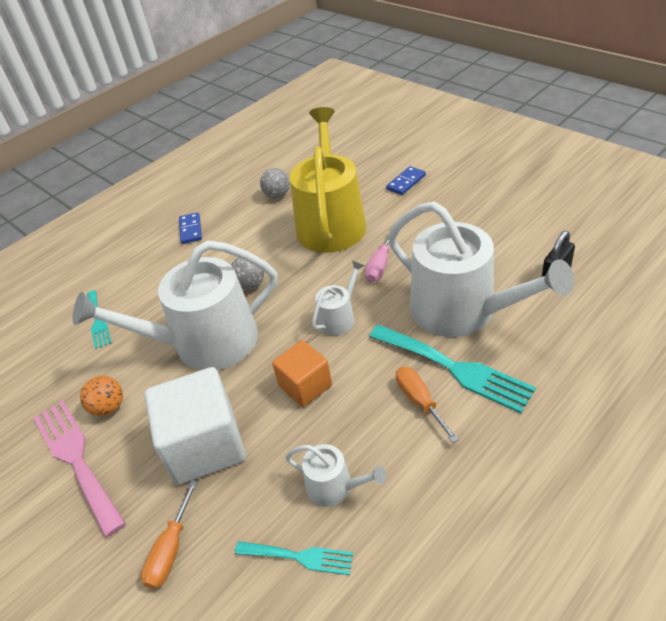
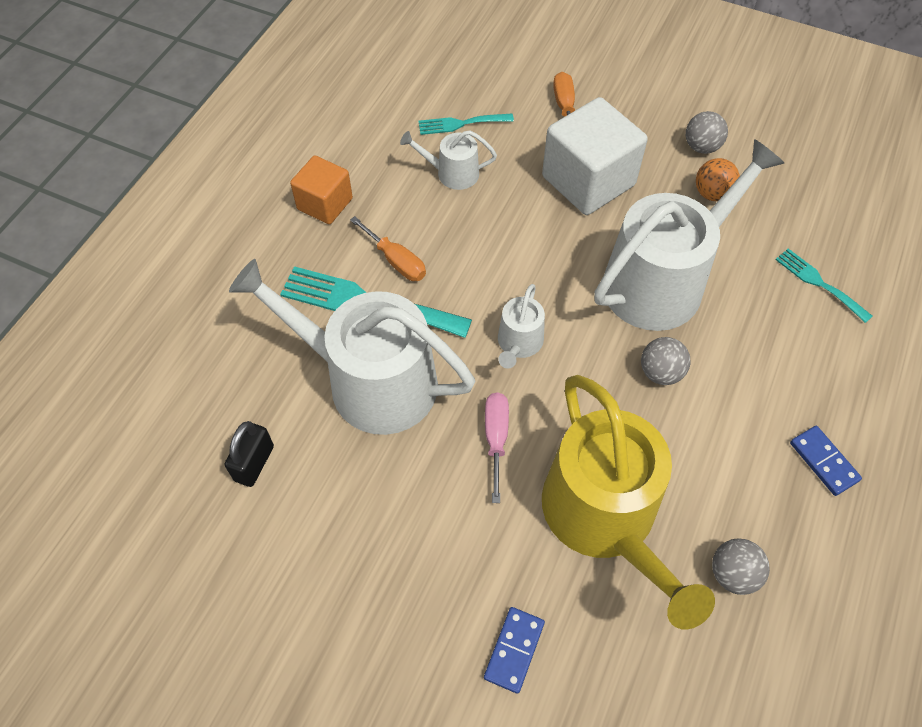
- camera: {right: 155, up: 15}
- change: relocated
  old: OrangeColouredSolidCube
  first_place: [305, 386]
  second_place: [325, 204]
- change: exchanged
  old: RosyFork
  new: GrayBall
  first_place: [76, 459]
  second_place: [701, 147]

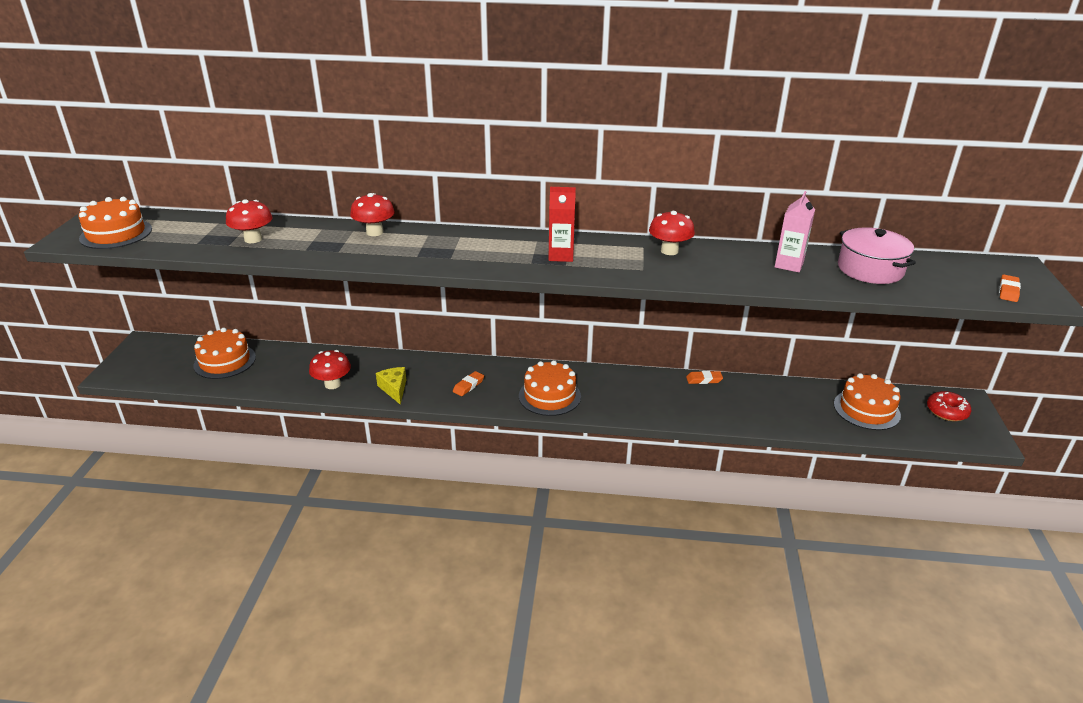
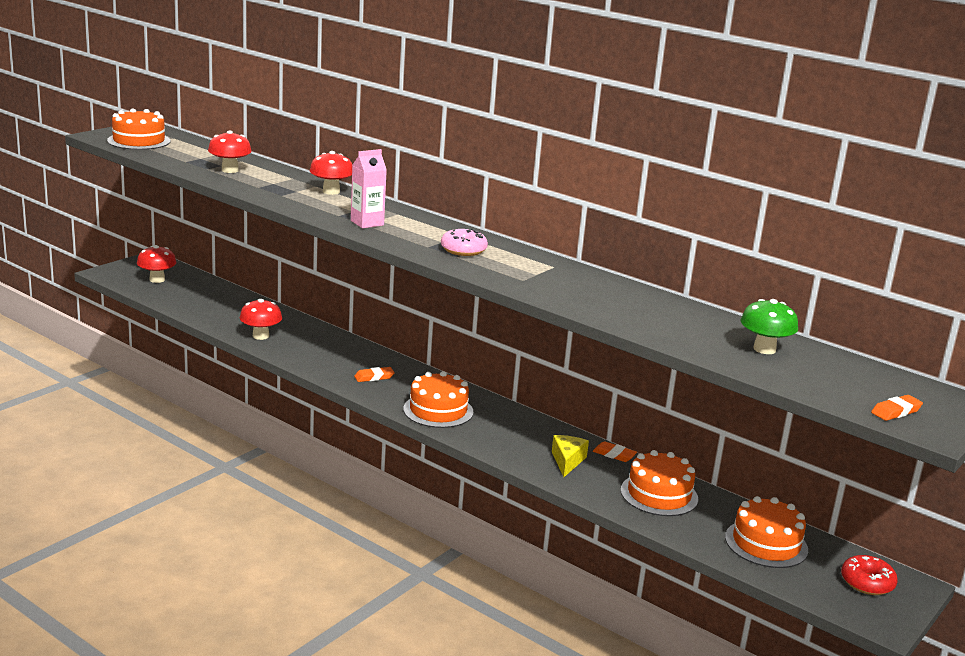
- camera: {right: 30, up: -10}
- change: relocated
  old: OrangeColouredCake
  first_place: [225, 361]
  second_place: [659, 494]
- change: relocated
  old: YellowCheeseWedge
  first_place: [394, 389]
  second_place: [567, 461]
- change: relocated
  old: ScarletToadstool
  first_place: [669, 251]
  second_place: [157, 279]
- change: relocated
  old: RosyJuiceCarton
  first_place: [789, 265]
  second_place: [367, 223]
- change: exchanged
  old: ScarletJuiceCarton
  new: RosyDoughnut
  first_place: [561, 256]
  second_place: [463, 250]
- change: exchanged
  old: RosyStockpot
  new: GreenToadstool
  first_place: [870, 269]
  second_place: [764, 349]

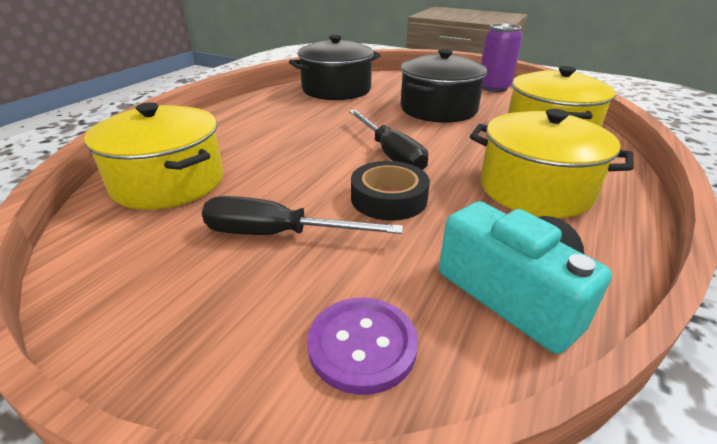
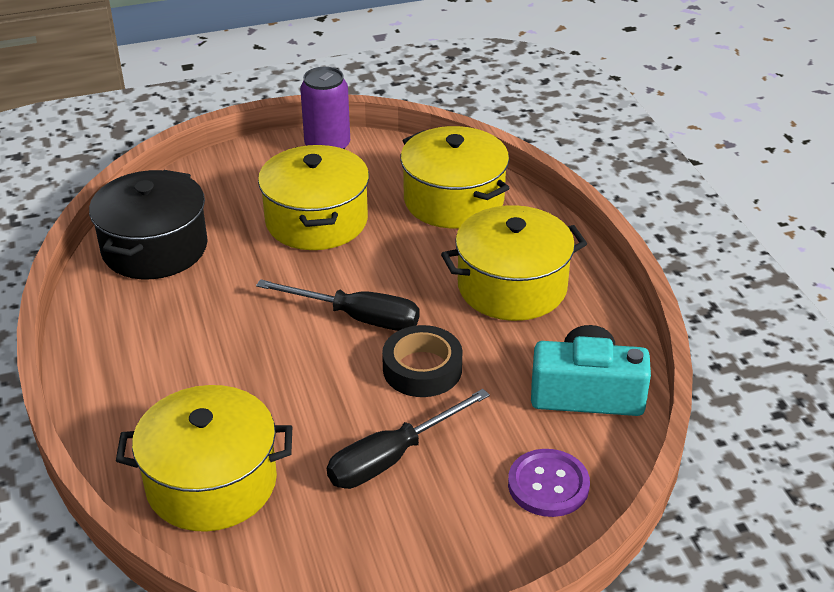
- camera: {right: -45, up: 5}
- change: colour
  old: JetBlackStockpot
  new: YellowStockpot
  first_place: [438, 109]
  second_place: [316, 221]

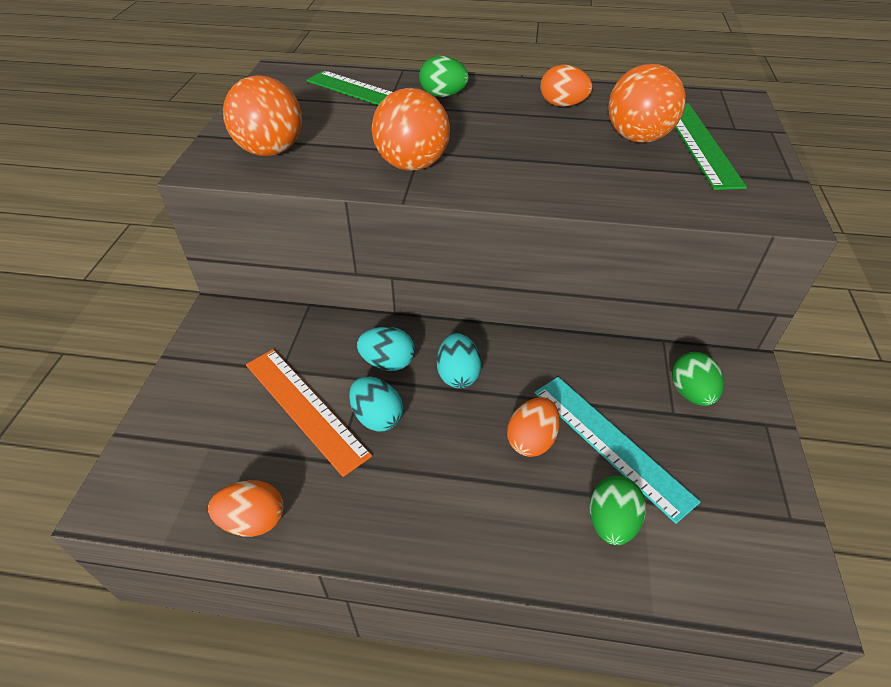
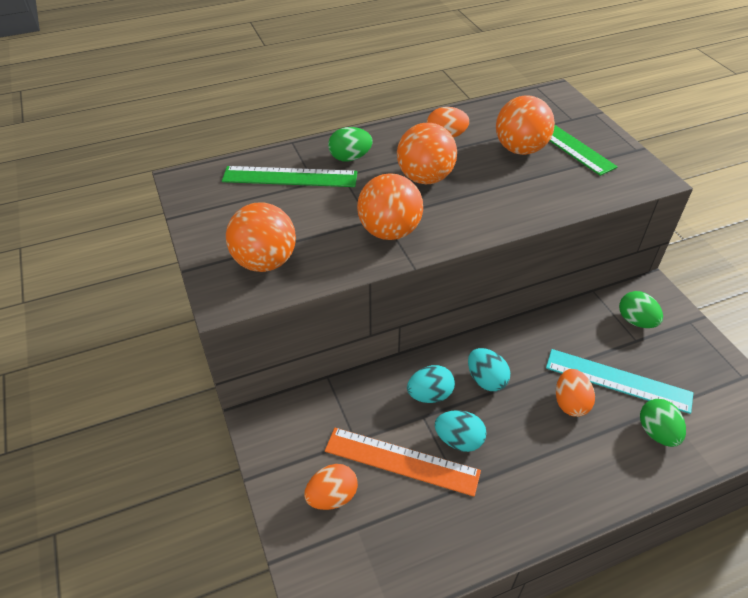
- camera: {right: -30, up: 0}
- change: appeared
  new: OrangeColouredBall
  second_place: [425, 178]
- change: relocated
  old: OrangeColouredEggShape
  first_place: [253, 520]
  second_place: [332, 497]

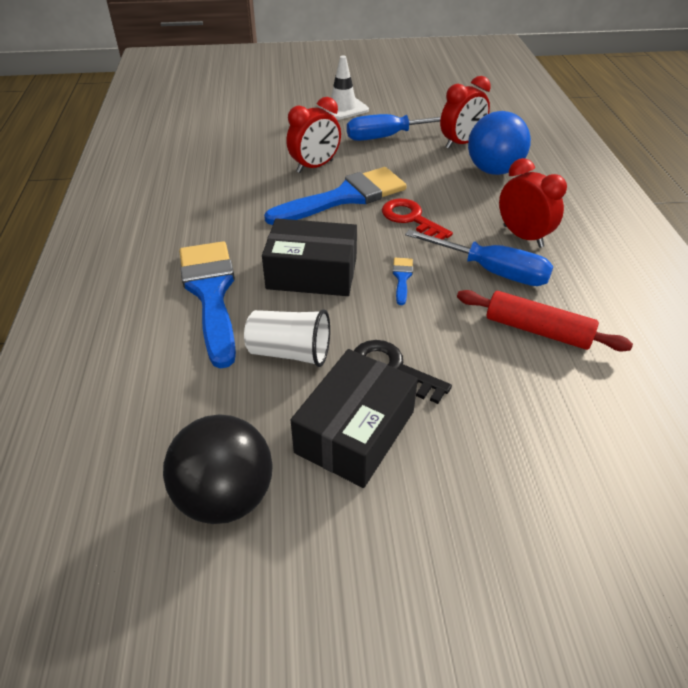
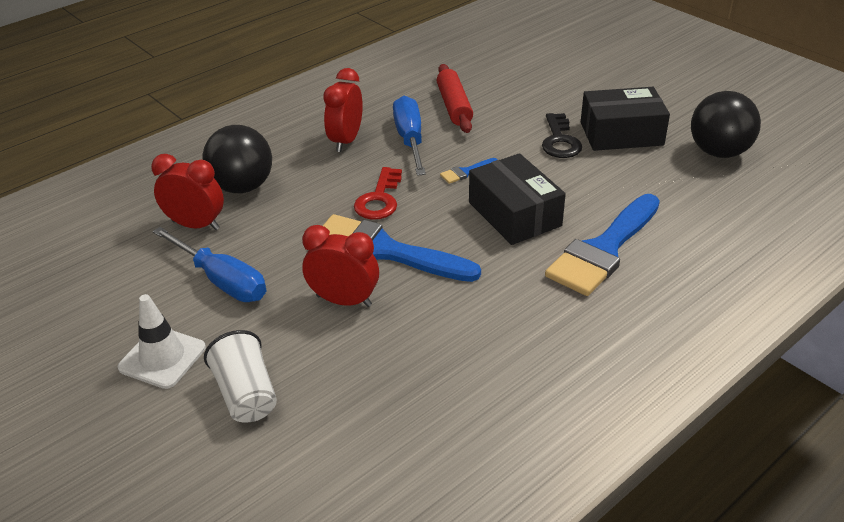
- camera: {right: -125, up: -5}
- change: relocated
  old: WhiteTumbler
  first_place: [290, 352]
  second_place: [246, 394]
- change: colour
  old: RoyalBlueBall
  new: JetBlackBall
  first_place: [493, 170]
  second_place: [242, 187]

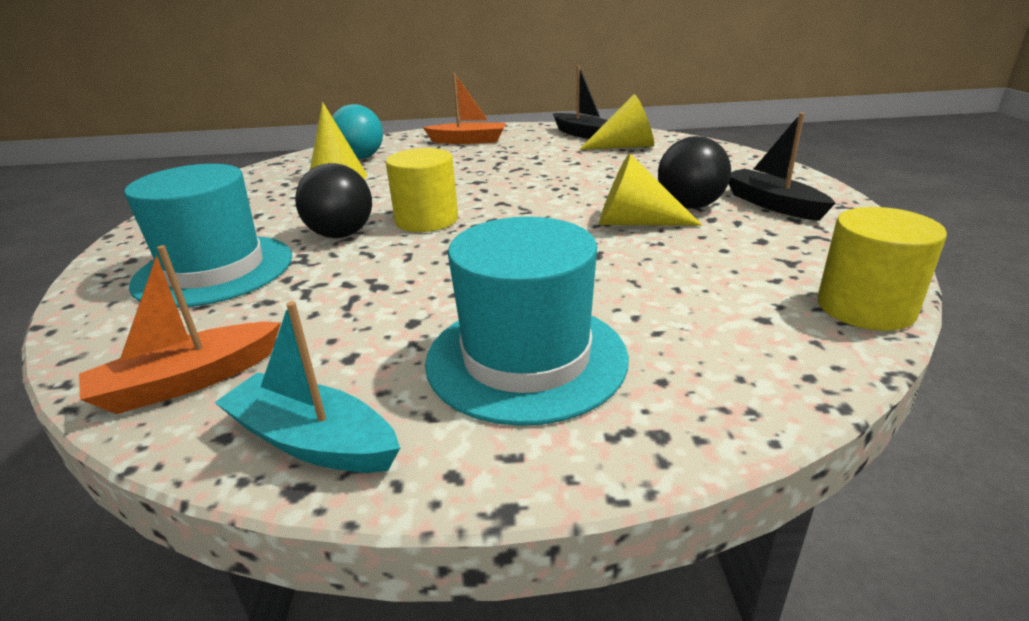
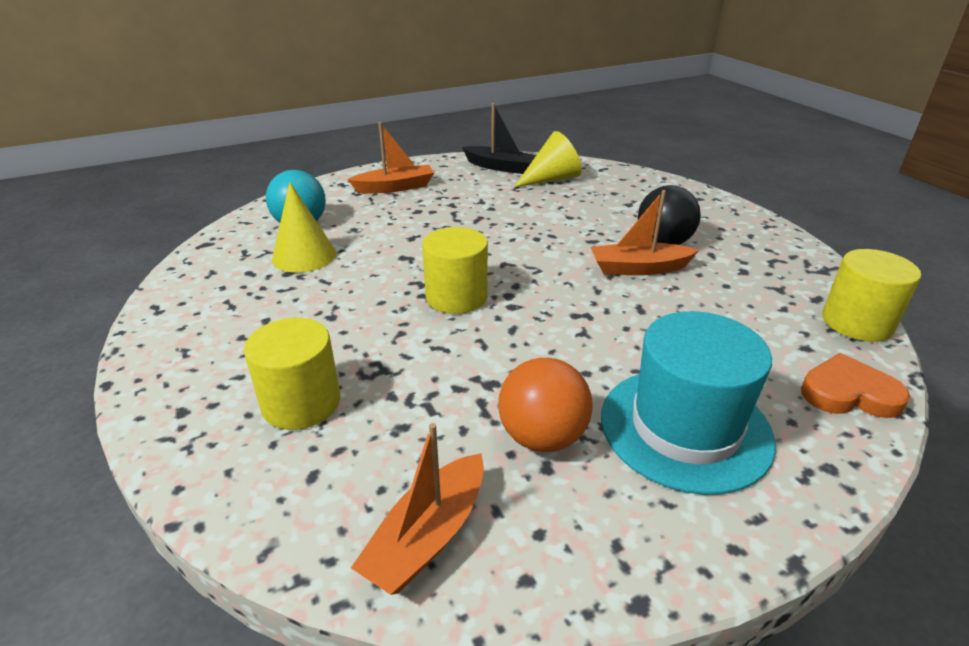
- camera: {right: -25, up: 5}
- change: missing
  old: TealSailboat
  first_place: [312, 441]
- change: missing
  old: JetBlackBall
  first_place: [341, 235]
- change: missing
  old: JetBlackSailboat
  first_place: [772, 204]
- change: appeared
  new: OrangeColouredBall
  second_place: [542, 437]
- change: appeared
  new: OrangeColouredHeart
  second_place: [848, 393]
- change: exchanged
  old: TealTopHat
  new: YellowCylinderShape
  first_place: [214, 270]
  second_place: [301, 403]
- change: exchanged
  old: YellowConeShape
  new: OrangeColouredSailboat
  first_place: [635, 223]
  second_place: [638, 268]

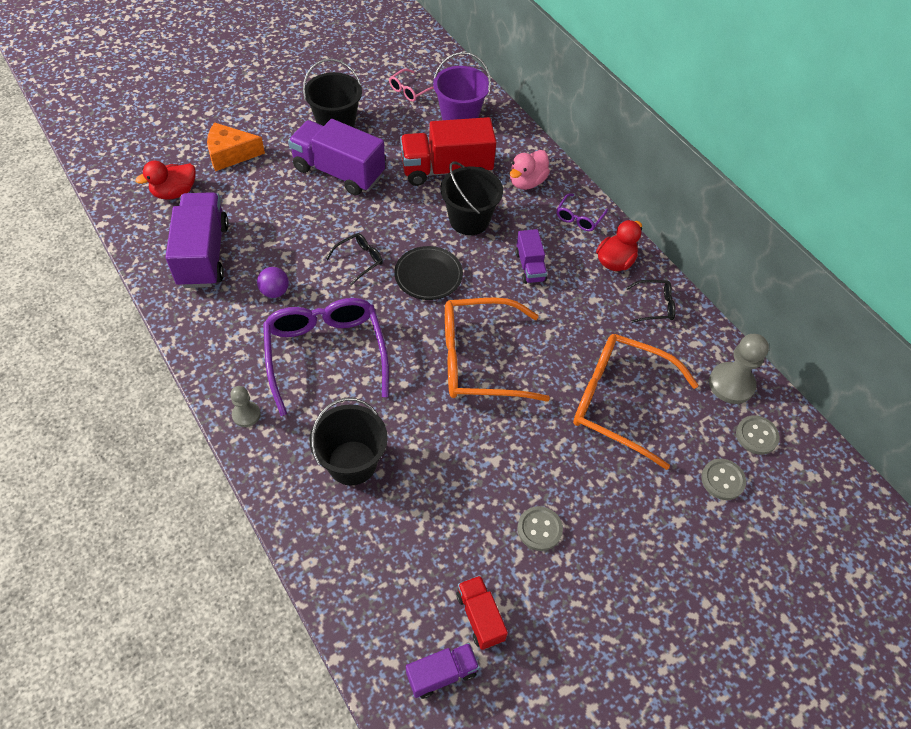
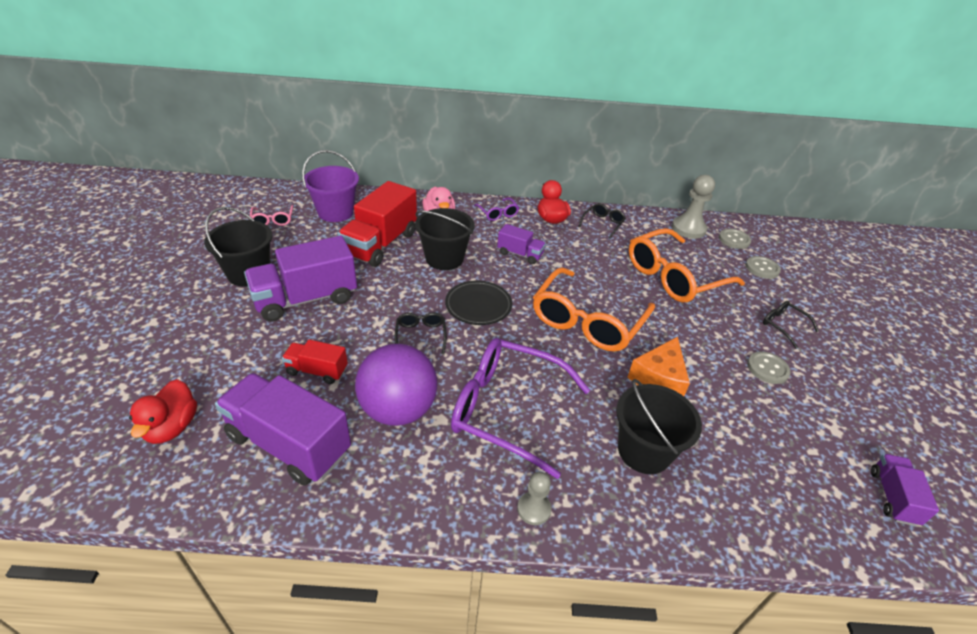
- camera: {right: -55, up: -15}
- change: appeared
  new: JetBlackEyeglasses
  second_place: [783, 326]
- change: relocated
  old: OrangeColouredCheeseWedge
  first_place: [230, 154]
  second_place: [659, 378]
- change: relocated
  old: ScarletToyTruck
  first_place: [480, 617]
  second_place: [317, 371]
- change: size
  old: VioletBall
  first_place: [275, 291]
  second_place: [398, 410]
  factor: 2.16

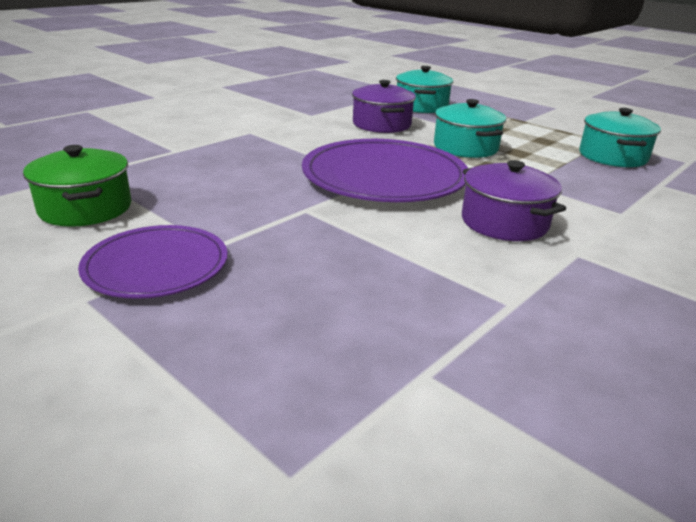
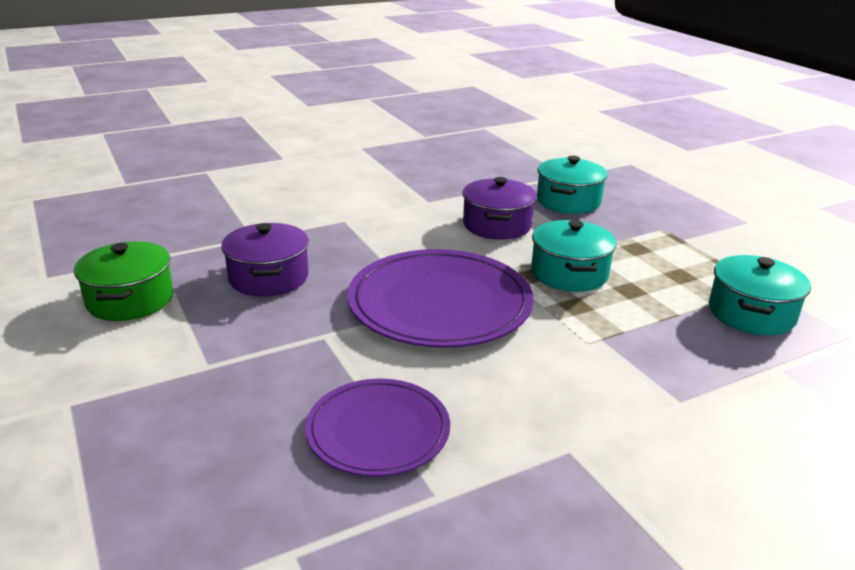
- camera: {right: 20, up: 0}
- change: relocated
  old: VioletDinnerPlate
  first_place: [156, 266]
  second_place: [378, 431]
- change: relocated
  old: VioletStockpot
  first_place: [504, 222]
  second_place: [268, 277]

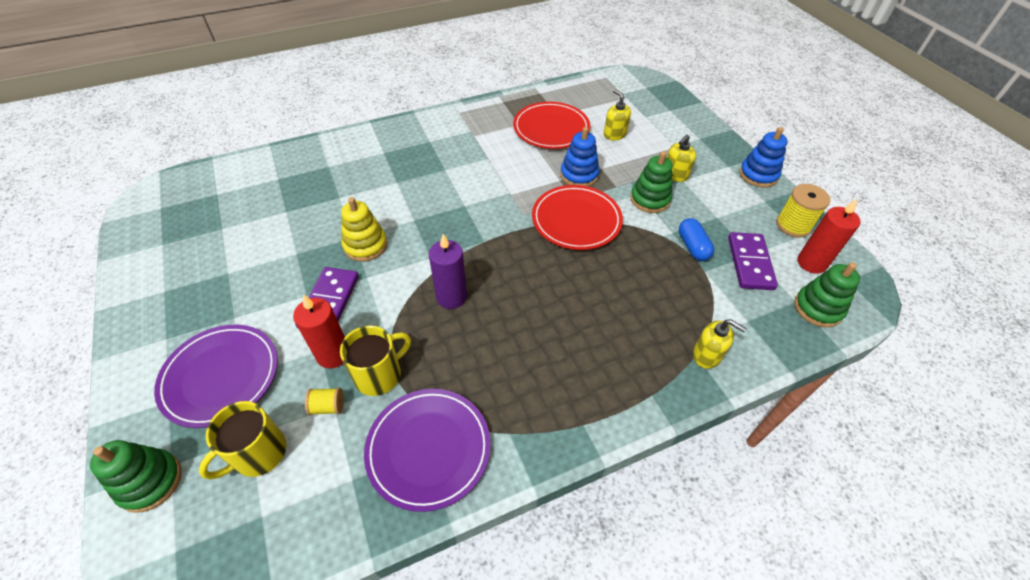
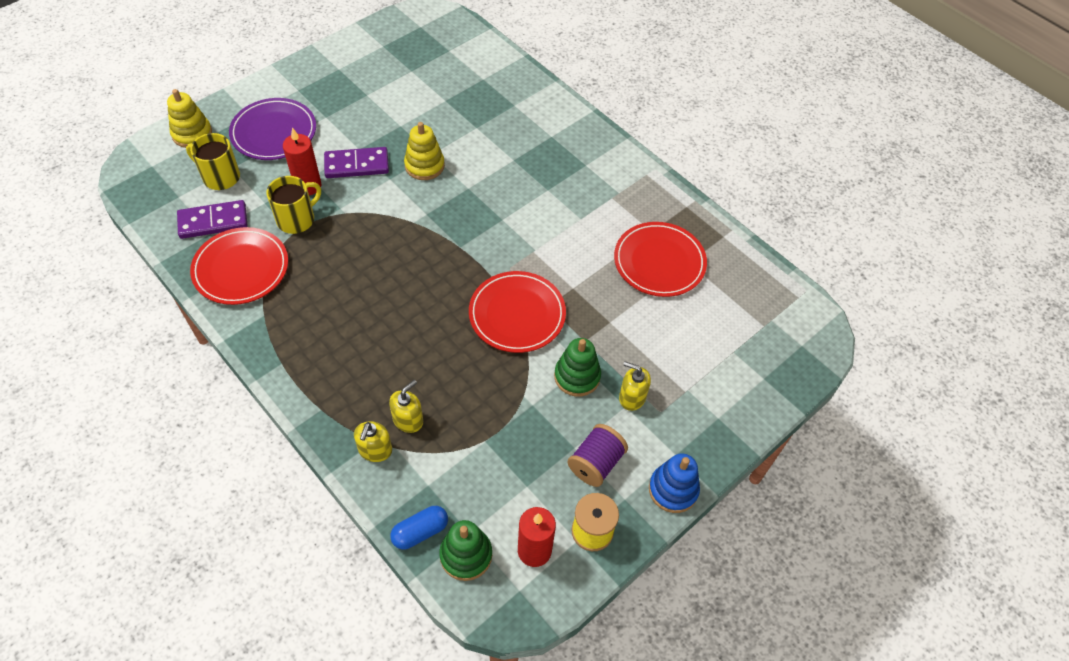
- camera: {right: 70, up: 5}
- change: missing
  old: YellowReelOfThread
  first_place: [328, 406]
- change: missing
  old: VioletWaxCandle
  first_place: [451, 297]
- change: missing
  old: RoyalBlueRingStacker
  first_place: [579, 175]
- change: appeared
  new: VioletReelOfThread
  second_place: [596, 463]
- change: relocated
  old: YellowSoapDispenser
  first_place: [614, 134]
  second_place: [408, 420]
- change: relocated
  old: RoyalBlueCapsule
  first_place: [692, 246]
  second_place: [420, 532]
- change: relocated
  old: VioletDominoTile
  first_place: [750, 263]
  second_place: [213, 222]
- change: colour
  old: GreenRingStacker
  new: YellowRingStacker
  first_place: [150, 482]
  second_place: [192, 134]
- change: colour
  old: VioletDinnerPlate
  new: ScarletDinnerPlate
  first_place: [428, 449]
  second_place: [241, 269]
- change: spun
  old: YellowCoffeeMug
  first_place: [379, 374]
  second_place: [297, 219]
  degrees: -75

